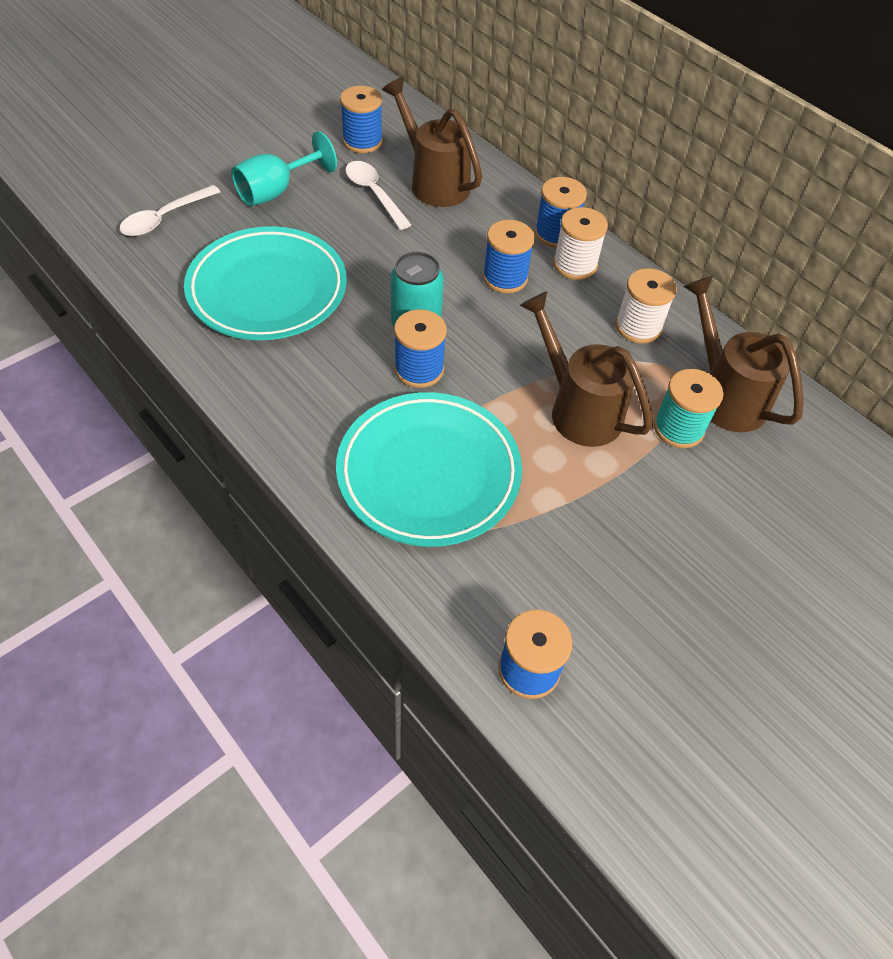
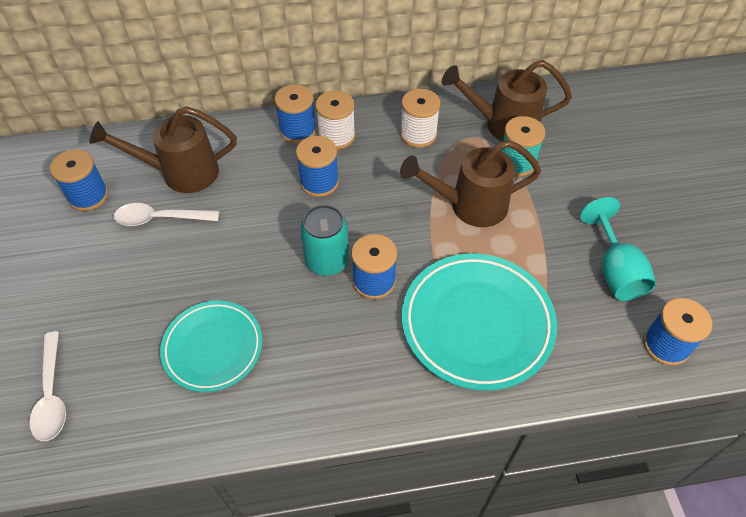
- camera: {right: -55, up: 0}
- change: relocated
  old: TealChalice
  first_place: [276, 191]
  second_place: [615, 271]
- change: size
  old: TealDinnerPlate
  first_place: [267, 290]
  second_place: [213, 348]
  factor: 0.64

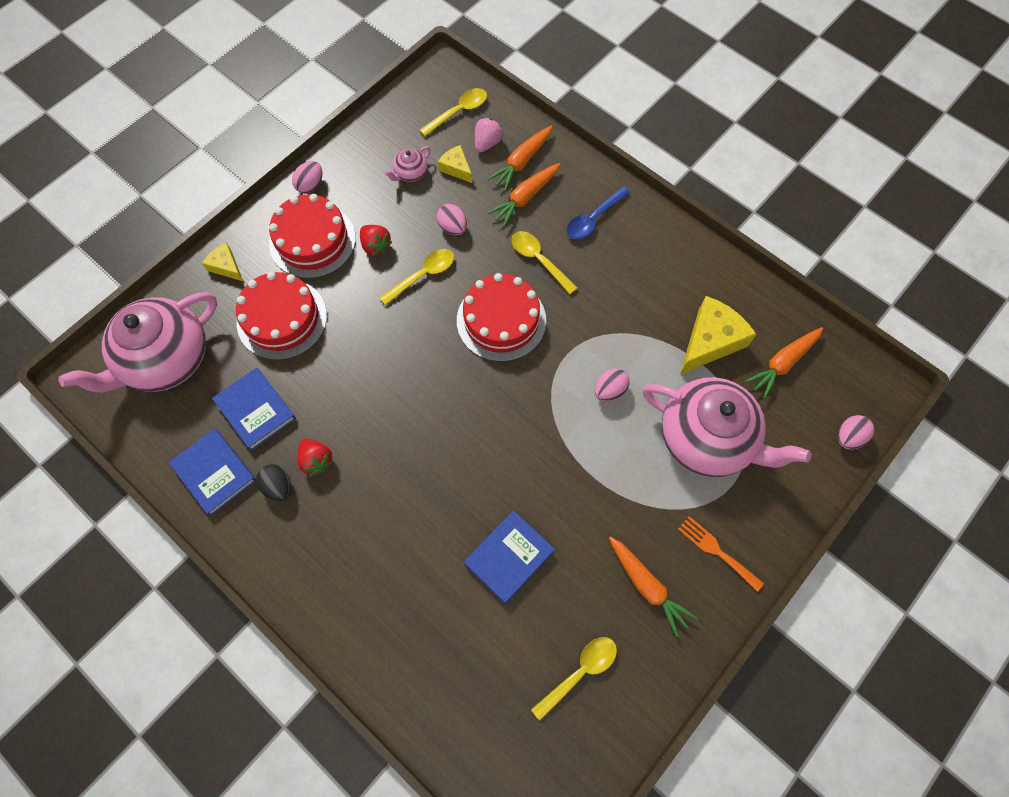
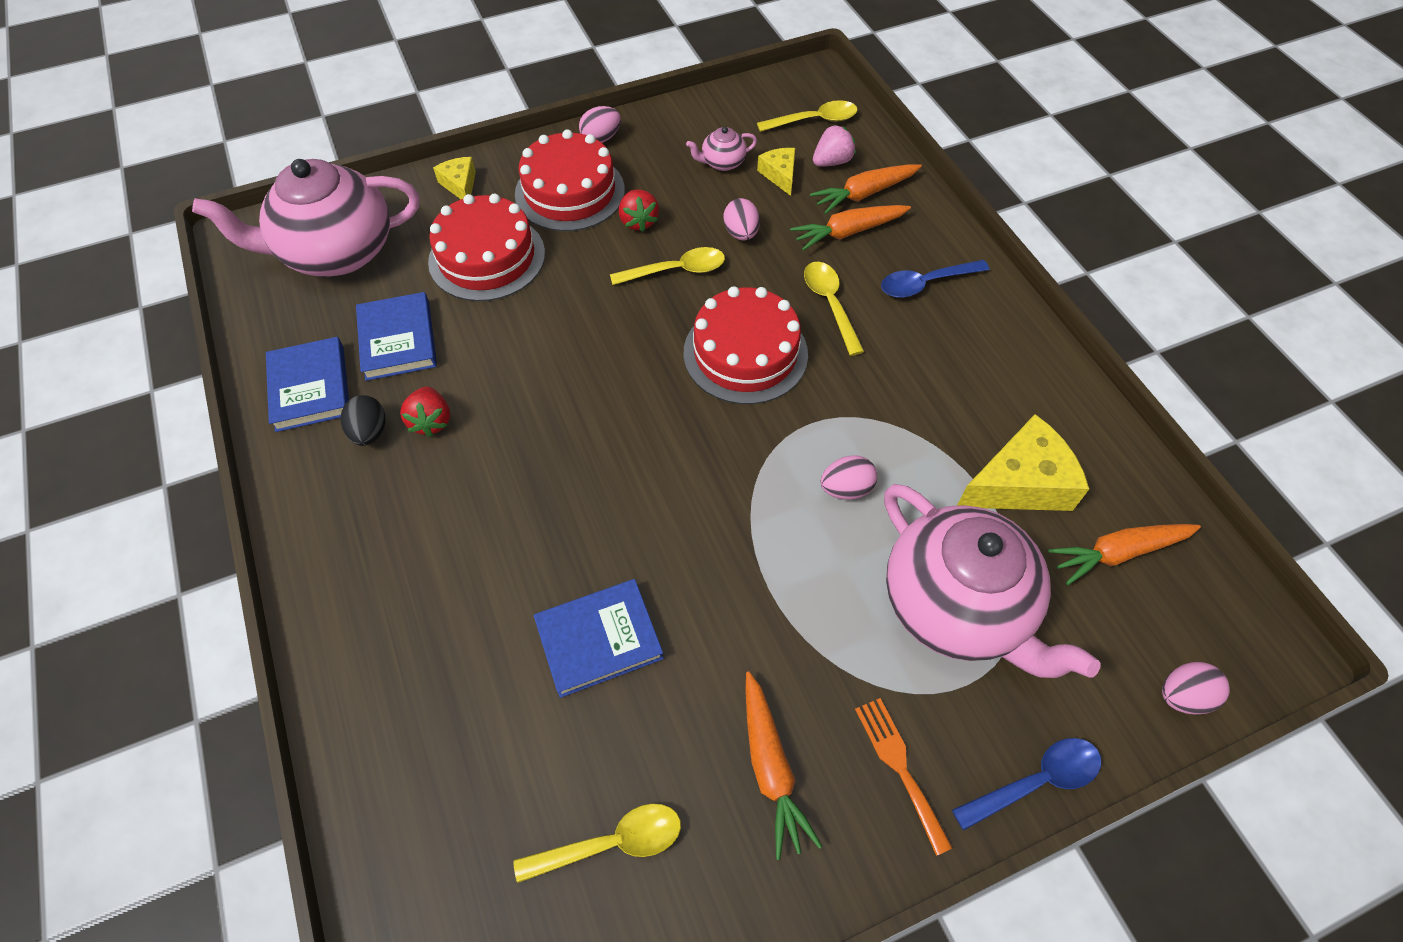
- camera: {right: 25, up: -10}
- change: appeared
  new: RoyalBlueTeaspoon
  second_place: [1035, 781]

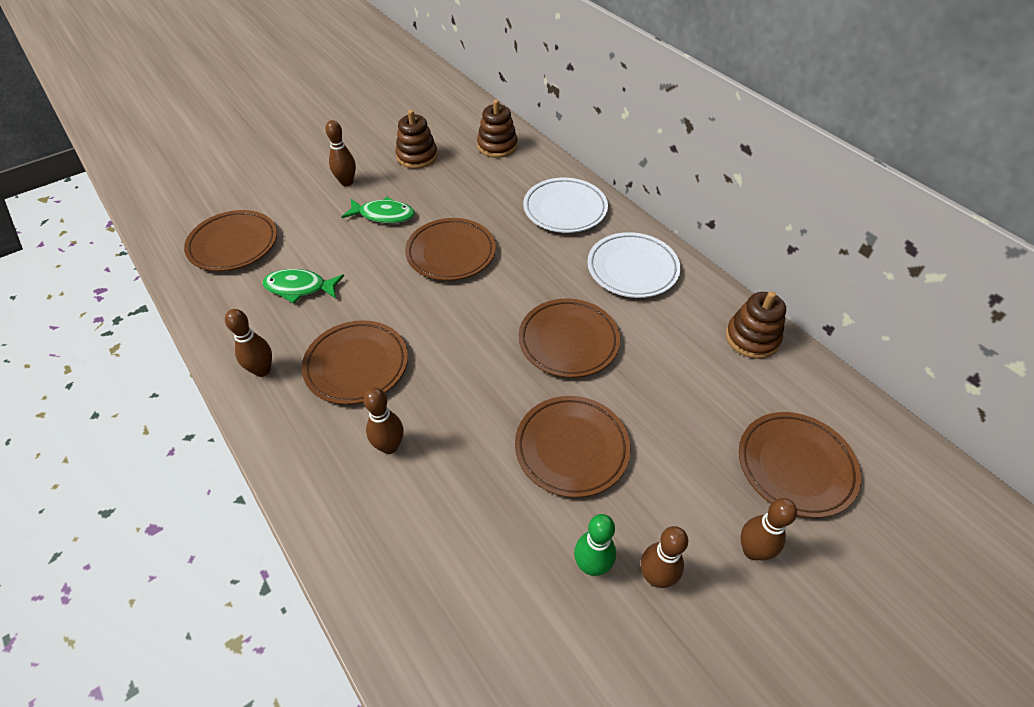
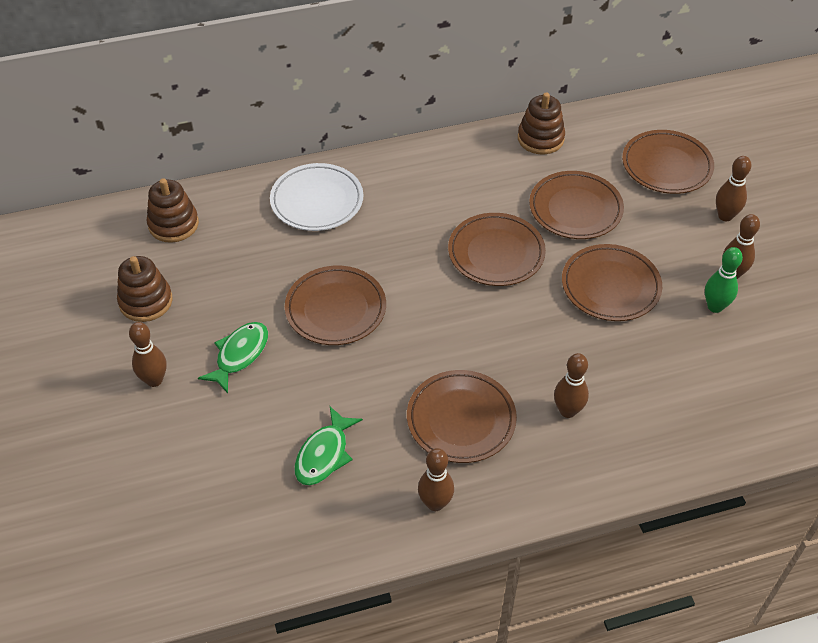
- camera: {right: -70, up: 0}
- change: missing
  old: WhiteDinnerPlate
  first_place: [632, 269]
- change: relocated
  old: RussetDinnerPlate
  first_place: [233, 244]
  second_place: [575, 209]

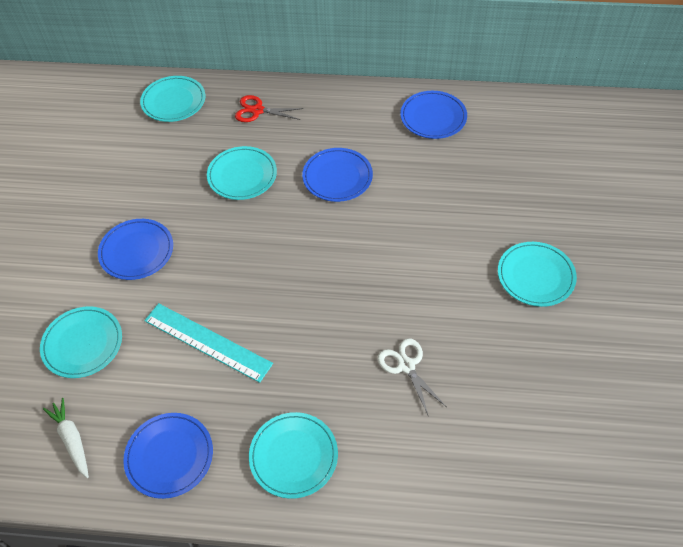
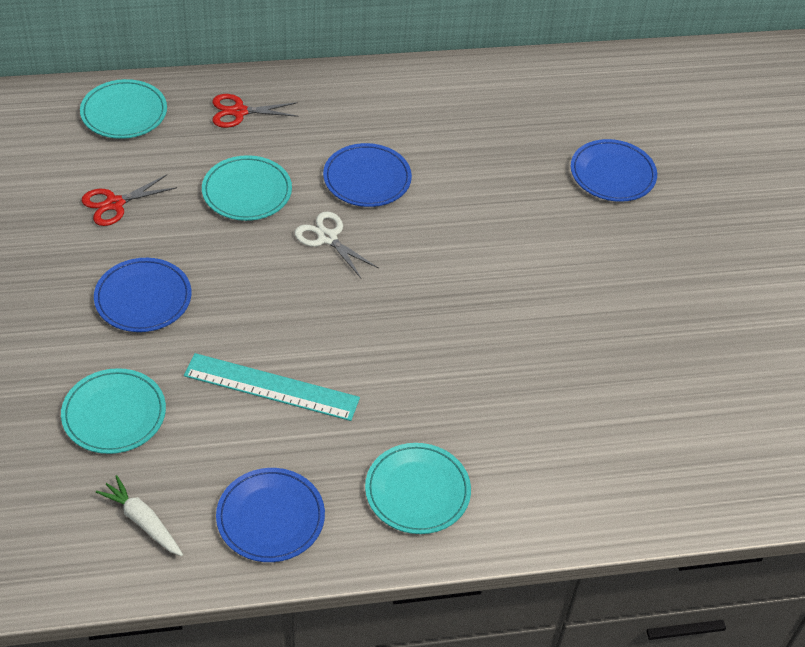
- camera: {right: -20, up: -5}
- change: missing
  old: TealDinnerPlate
  first_place: [535, 276]
- change: appeared
  new: ScarletScissors
  second_place: [115, 203]
- change: relocated
  old: WhiteScissors
  first_place: [406, 366]
  second_place: [327, 238]
- change: relocated
  old: RoyalBlueDinnerPlate
  first_place: [433, 117]
  second_place: [612, 174]

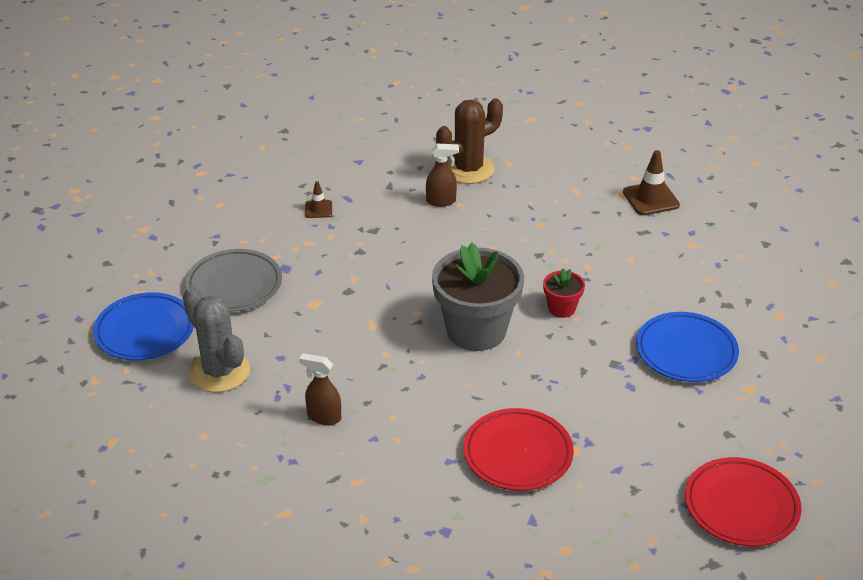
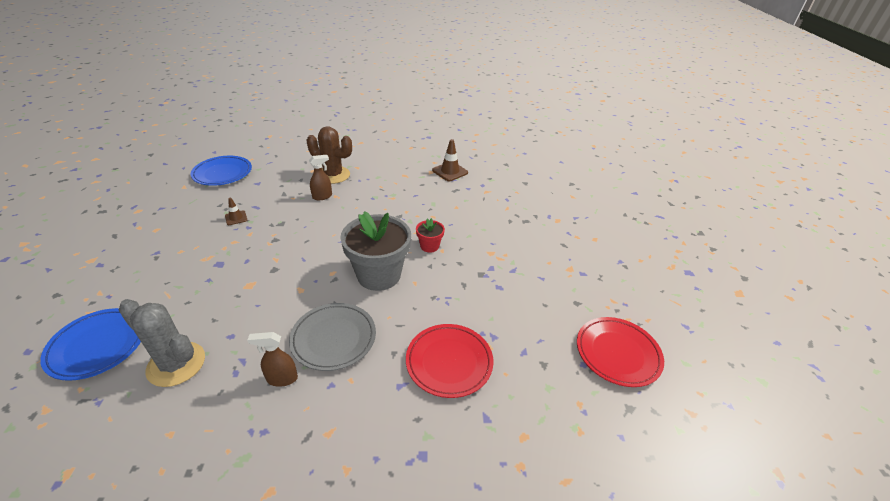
- camera: {right: -25, up: 0}
- change: relocated
  old: GrayDinnerPlate
  first_place: [234, 285]
  second_place: [334, 338]
- change: relocated
  old: RoyalBlueDinnerPlate
  first_place: [686, 351]
  second_place: [222, 173]
- change: spun
  old: RussetPricklyPlant
  first_place: [468, 169]
  second_place: [333, 175]
  degrees: 75

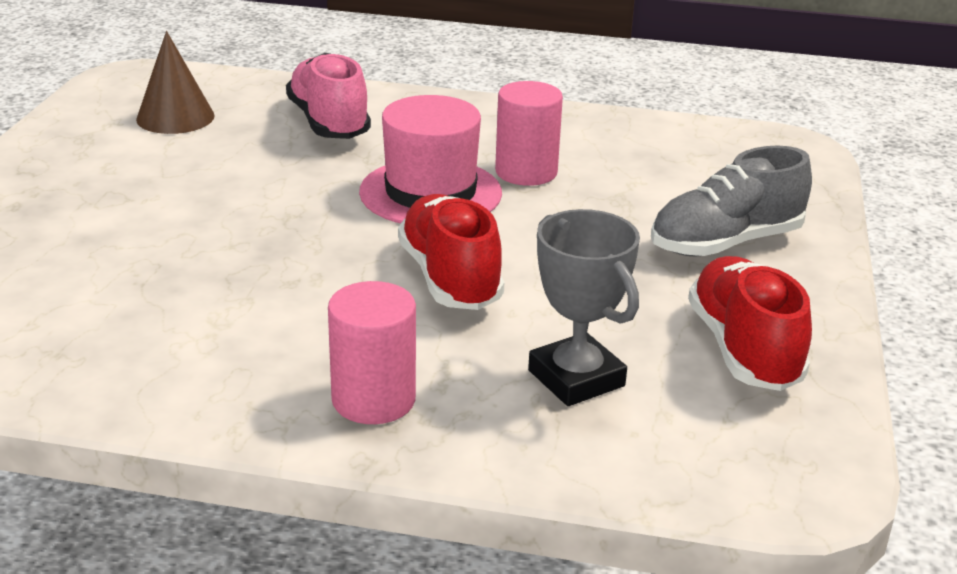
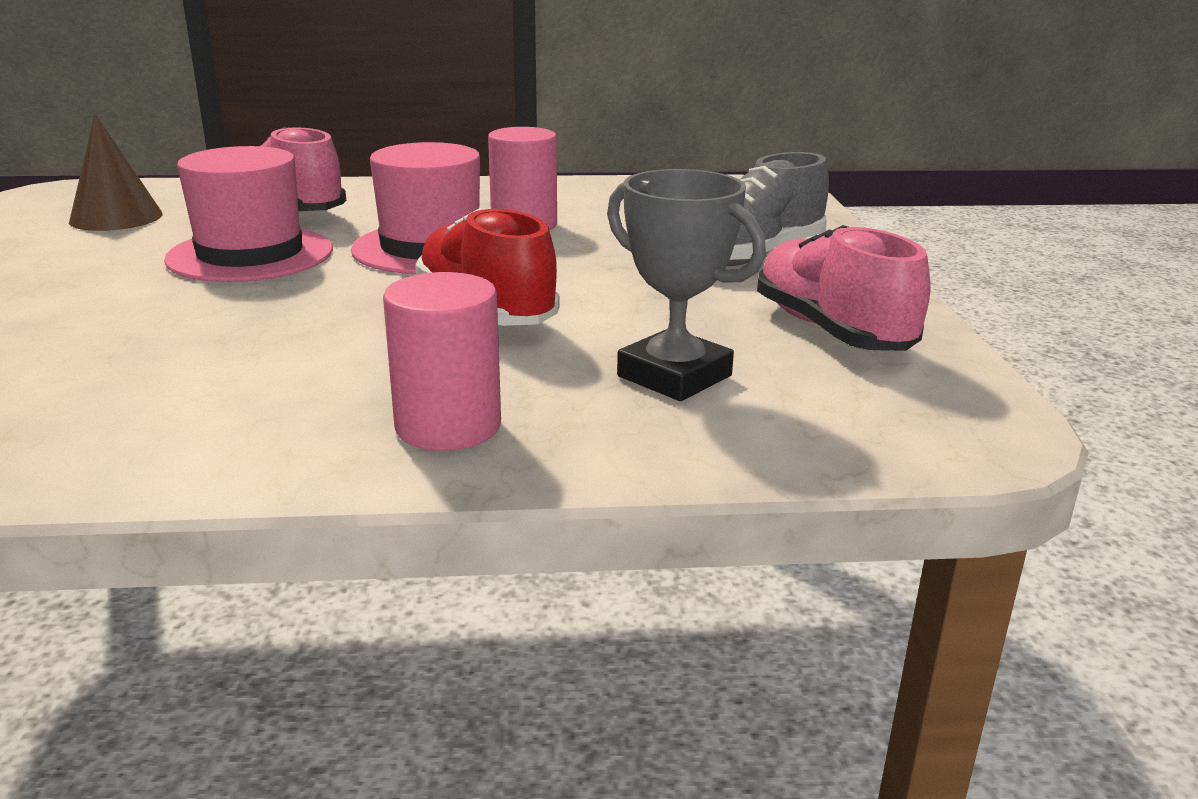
- camera: {right: -15, up: -5}
- change: appeared
  new: RosyTopHat
  second_place: [250, 254]
- change: colour
  old: ScarletSneaker
  new: RosySneaker
  first_place: [743, 349]
  second_place: [831, 331]

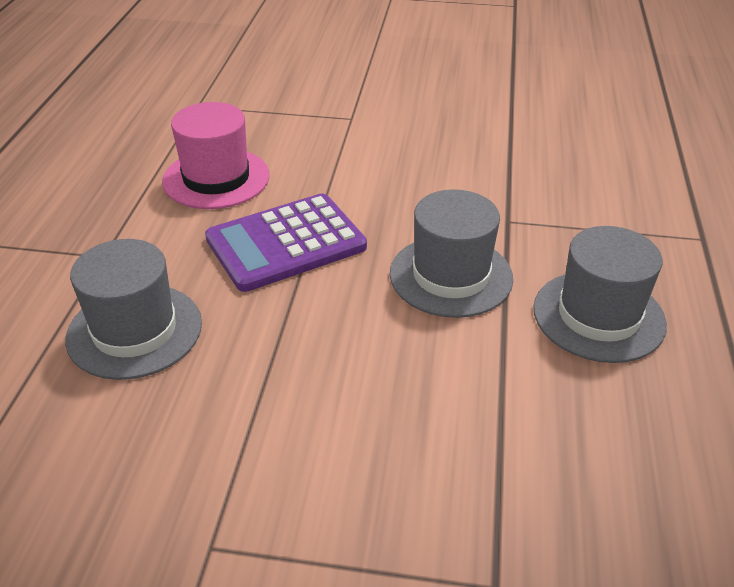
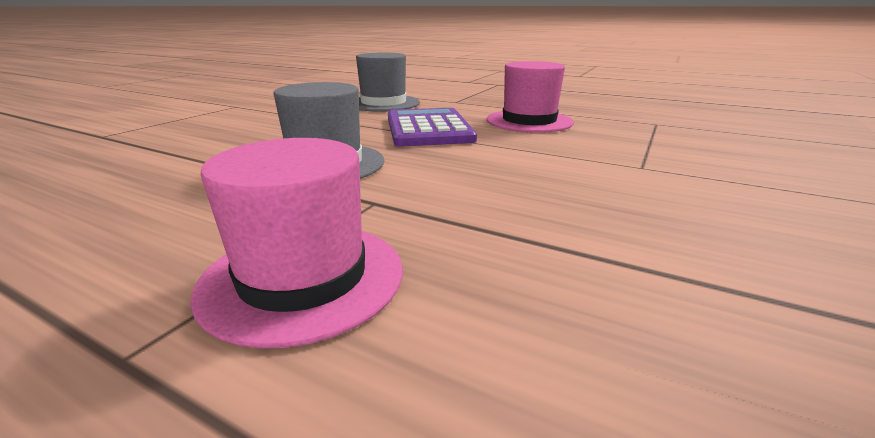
- camera: {right: 110, up: -15}
- change: missing
  old: GrayTopHat
  first_place: [598, 316]
- change: appeared
  new: RosyTopHat
  second_place: [303, 277]

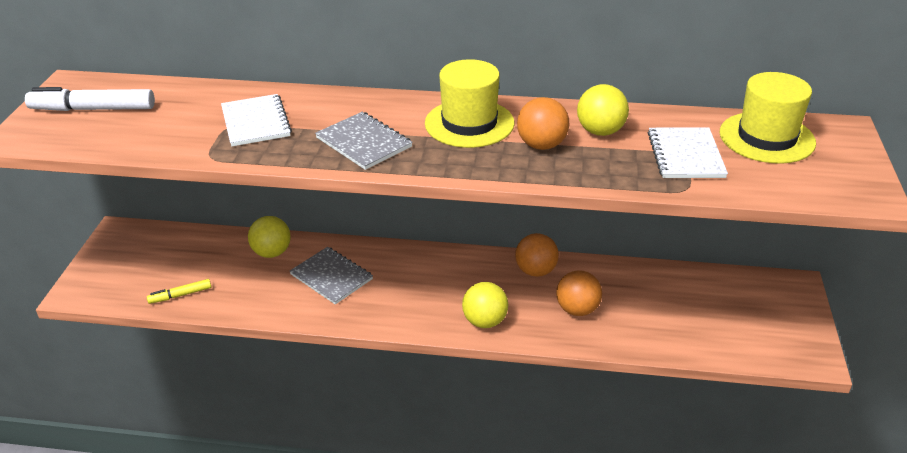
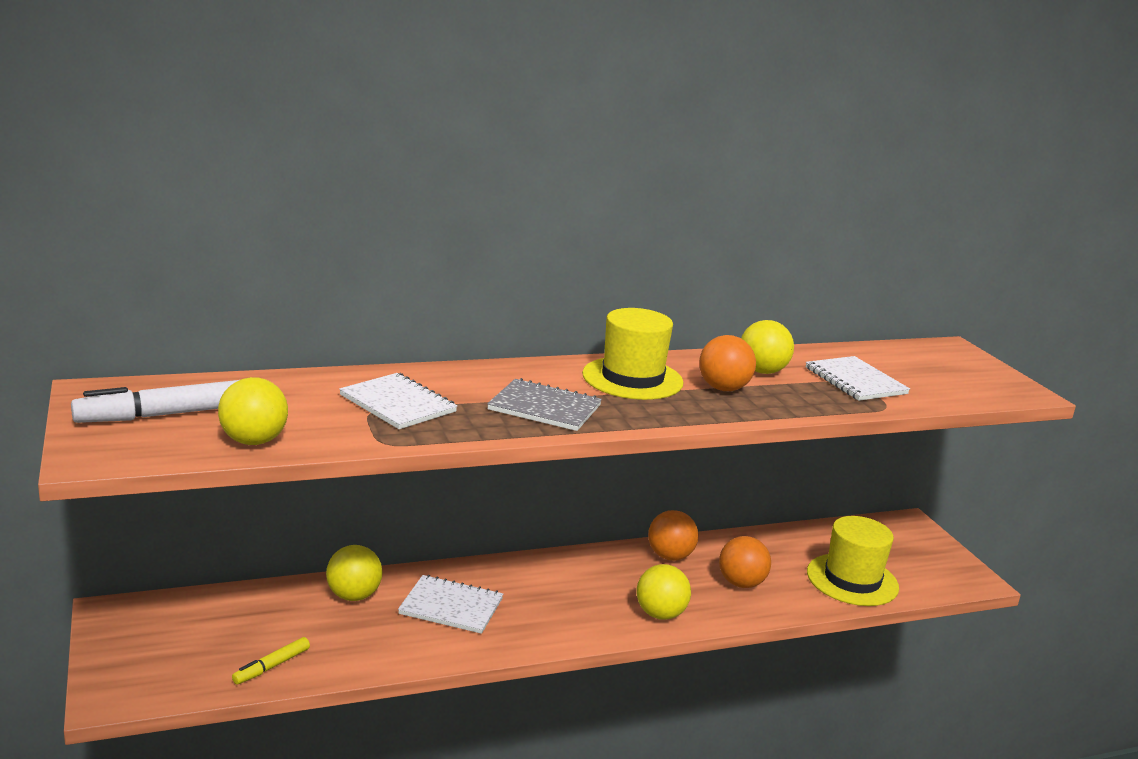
- camera: {right: -30, up: -15}
- change: appeared
  new: YellowBall
  second_place: [253, 441]
- change: relocated
  old: YellowTopHat
  first_place: [766, 138]
  second_place: [852, 580]
- change: colour
  old: GrayExerciseBook
  new: WhiteExerciseBook
  first_place: [331, 277]
  second_place: [451, 606]

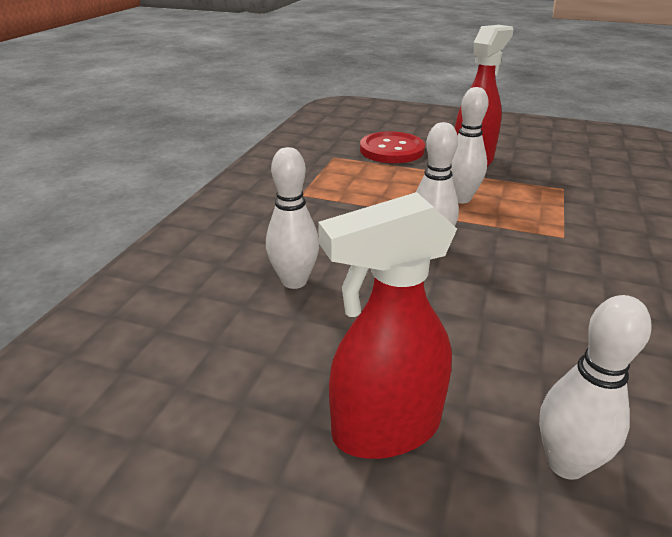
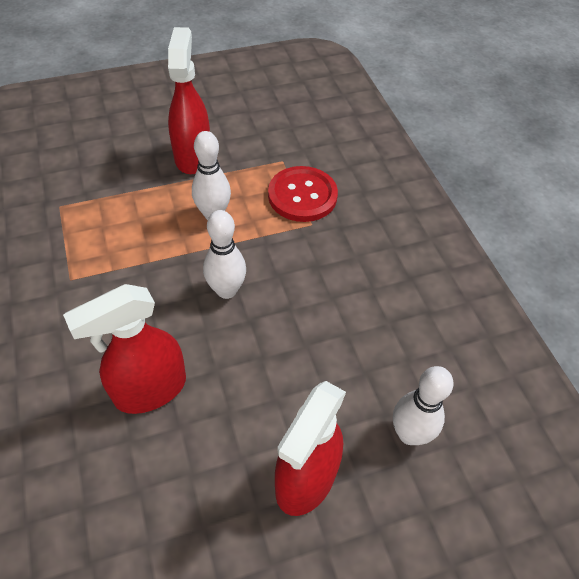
- camera: {right: -40, up: 20}
- change: relocated
  old: ScarletShirtButton
  first_place: [392, 150]
  second_place: [302, 196]
- change: exchanged
  old: WhiteBowlingPin
  new: ScarletSprayBottle
  first_place: [294, 281]
  second_place: [149, 390]

